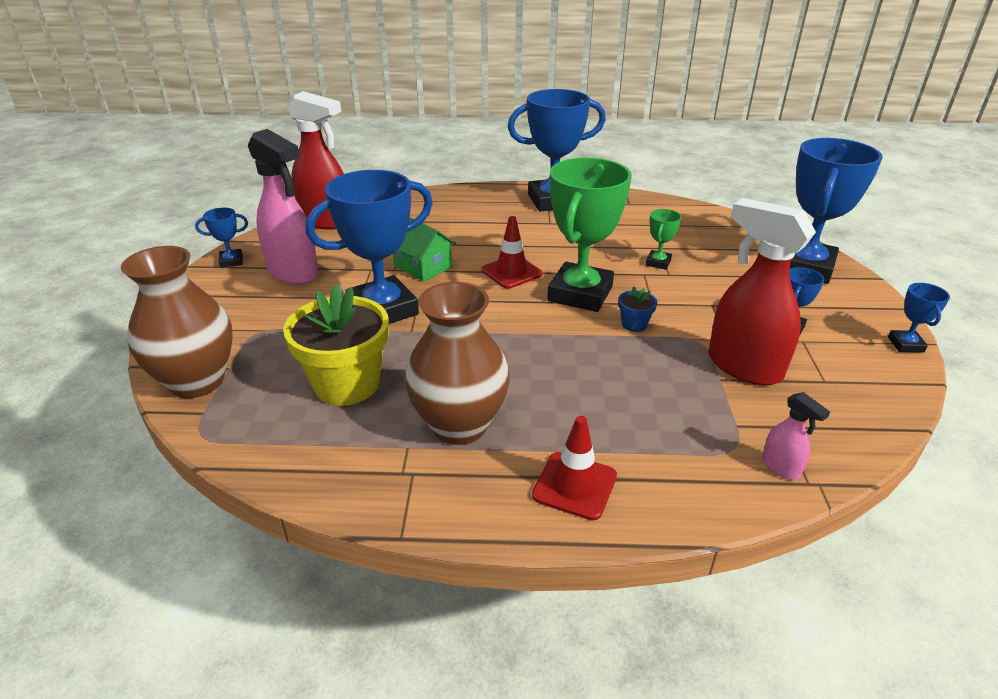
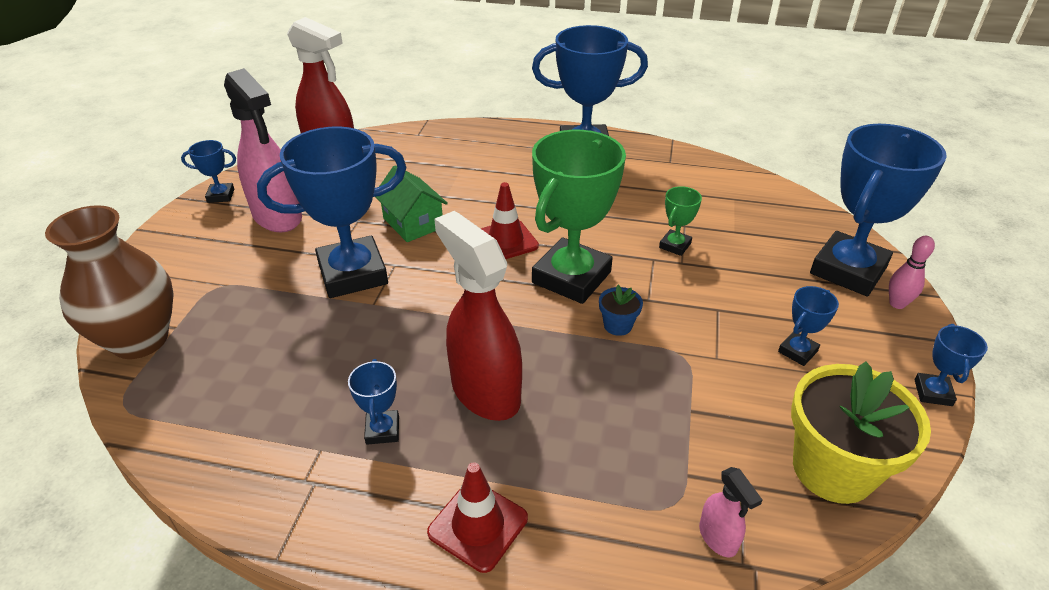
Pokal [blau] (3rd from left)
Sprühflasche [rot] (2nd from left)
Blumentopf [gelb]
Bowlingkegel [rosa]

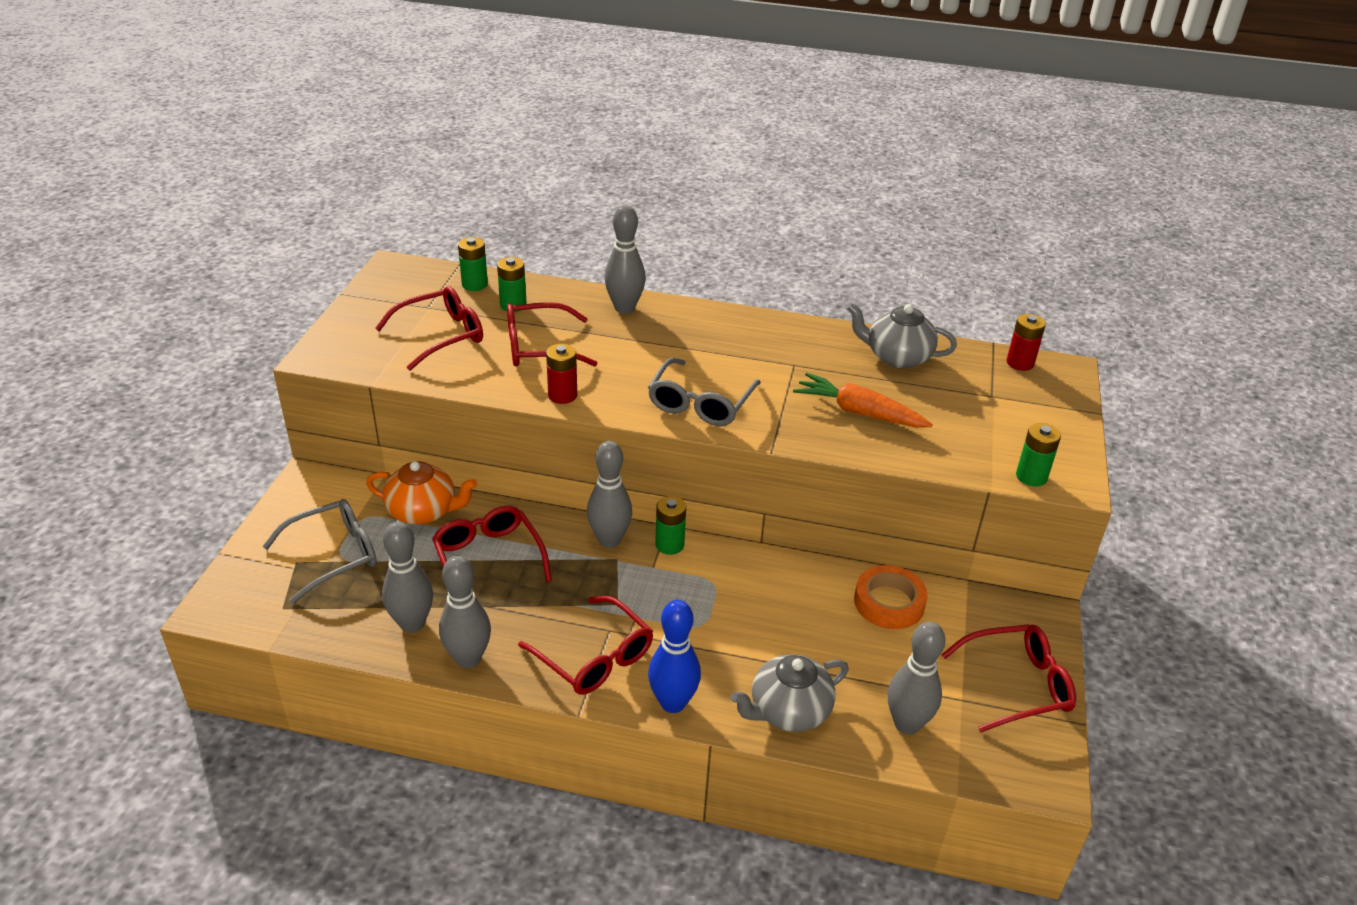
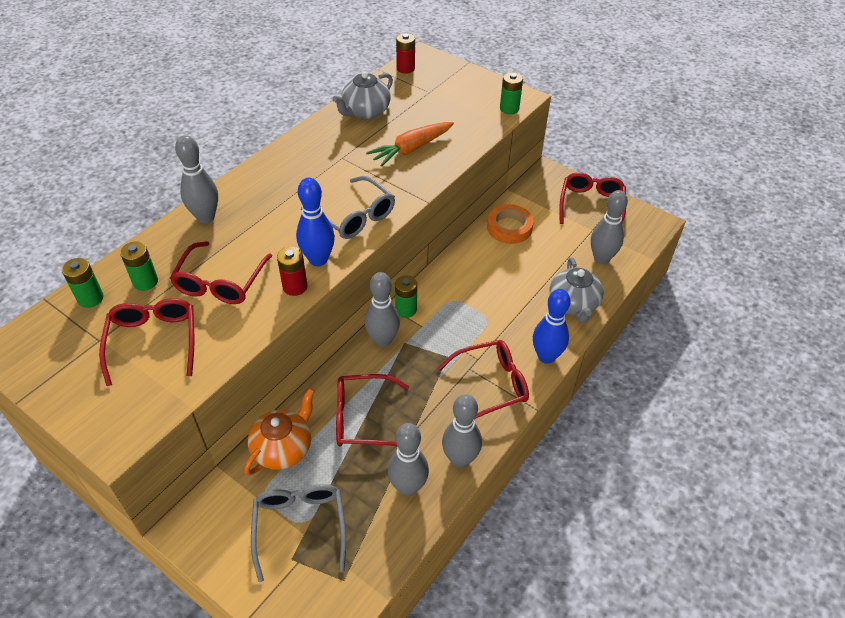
Bowlingkegel [blau] (1st from left)

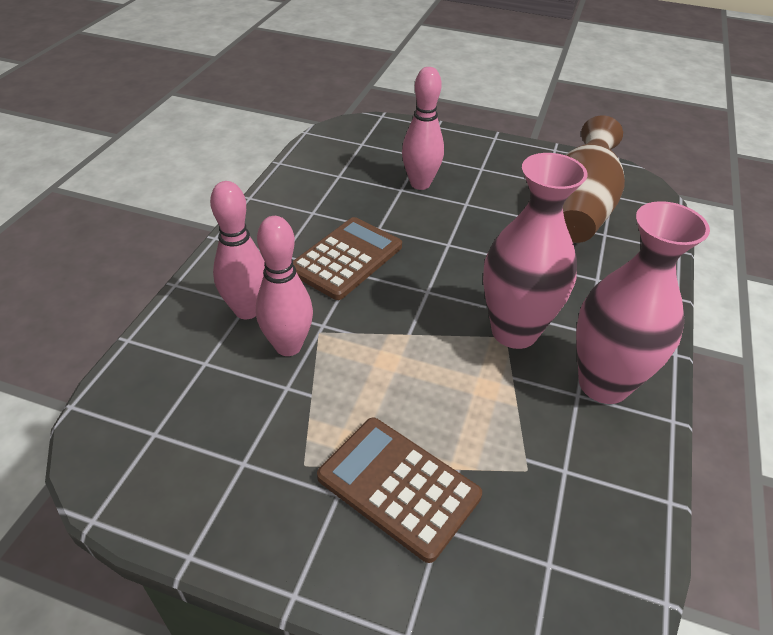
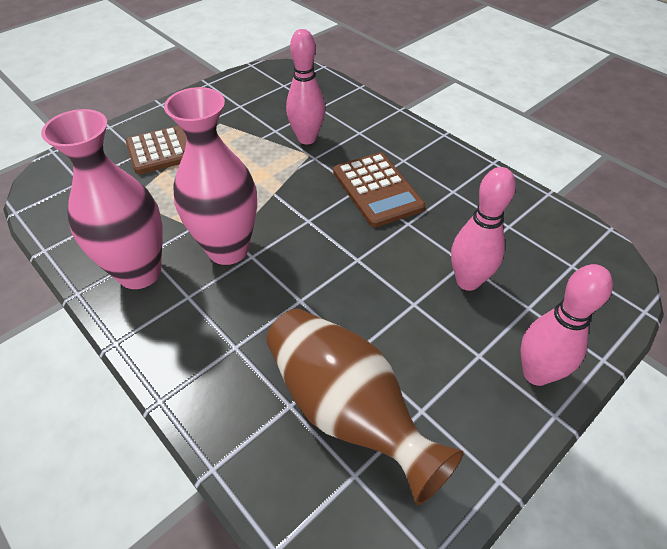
Bowlingkegel [rosa] (3rd from left)

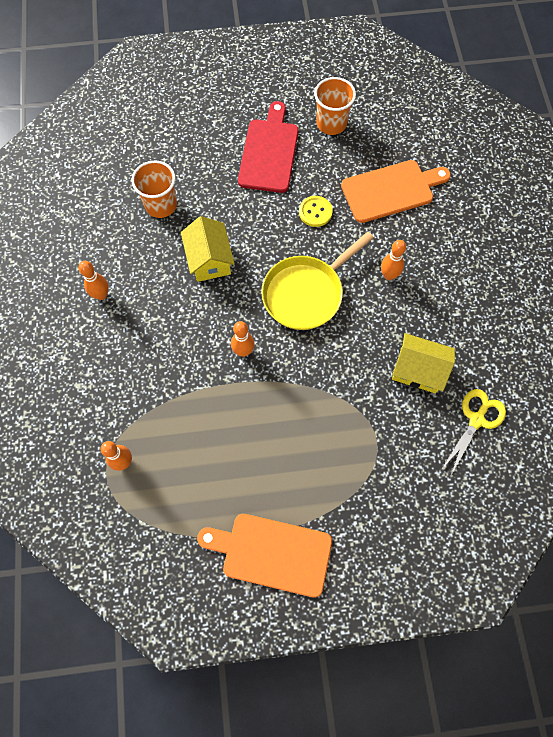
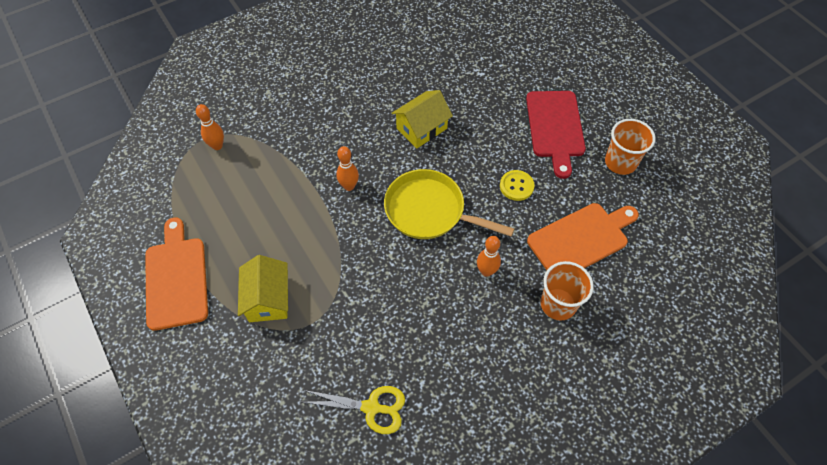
Haus [gelb] (1st from left)
Schneidebrett [rot]
Schneidebrett [orange] (2nd from left)
Becher [orange] (1st from left)
Bowlingkegel [orange] (1st from left in the first image)

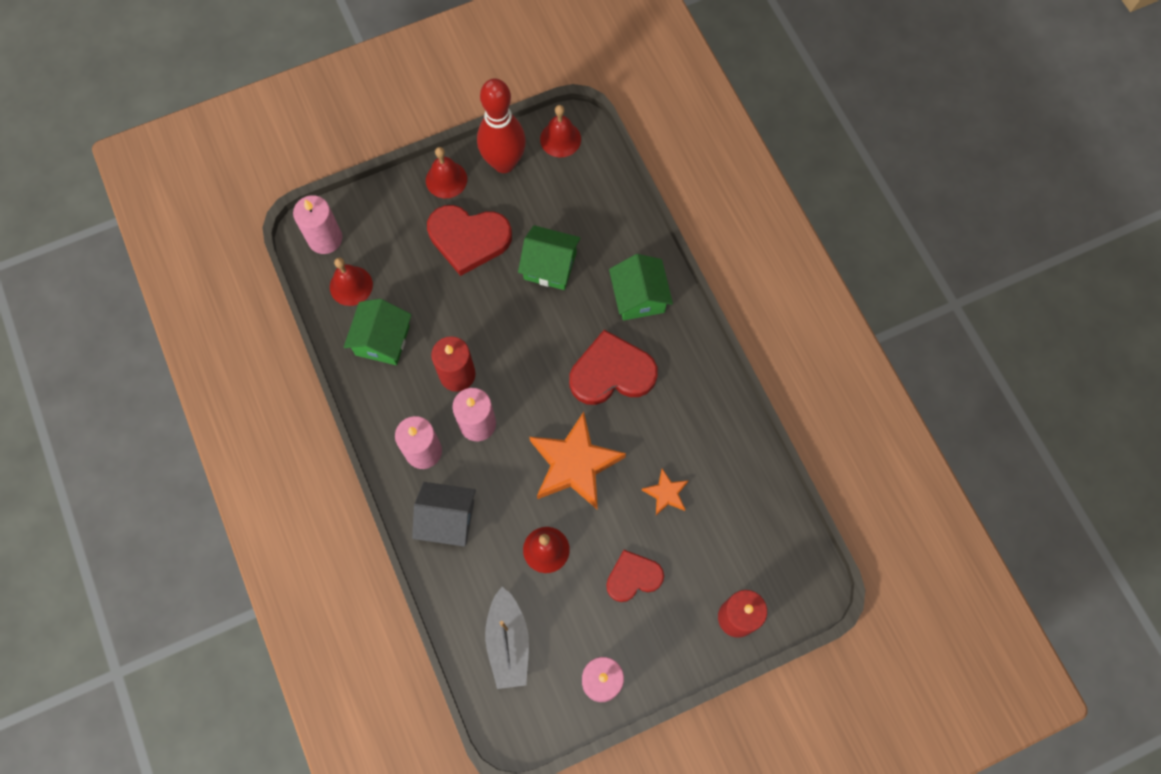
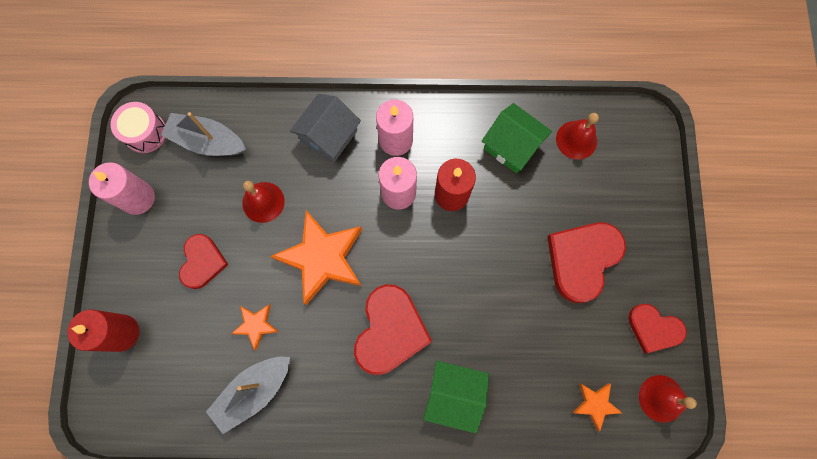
Trommel [rosa]
Boot [grau] (2nd from left)
Stern [orange] (3rd from left)
Herz [rot] (4th from left)
Kerze [rosa] (1st from left in the first image)
Glocke [rot] (2nd from left in the first image)
Haus [grün] (2nd from left in the first image)

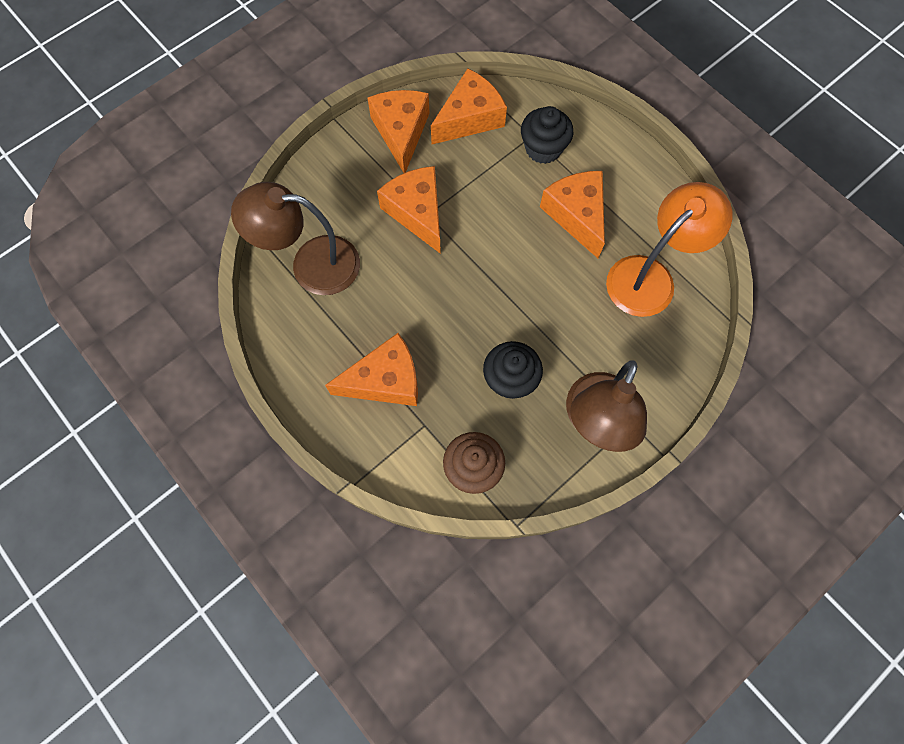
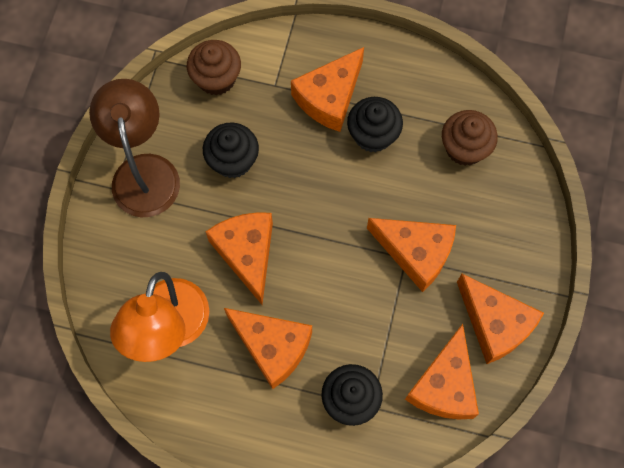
Käse [orange] (1st from left)
Muffin [schwarz] (3rd from left)
Muffin [braun] (2nd from left)

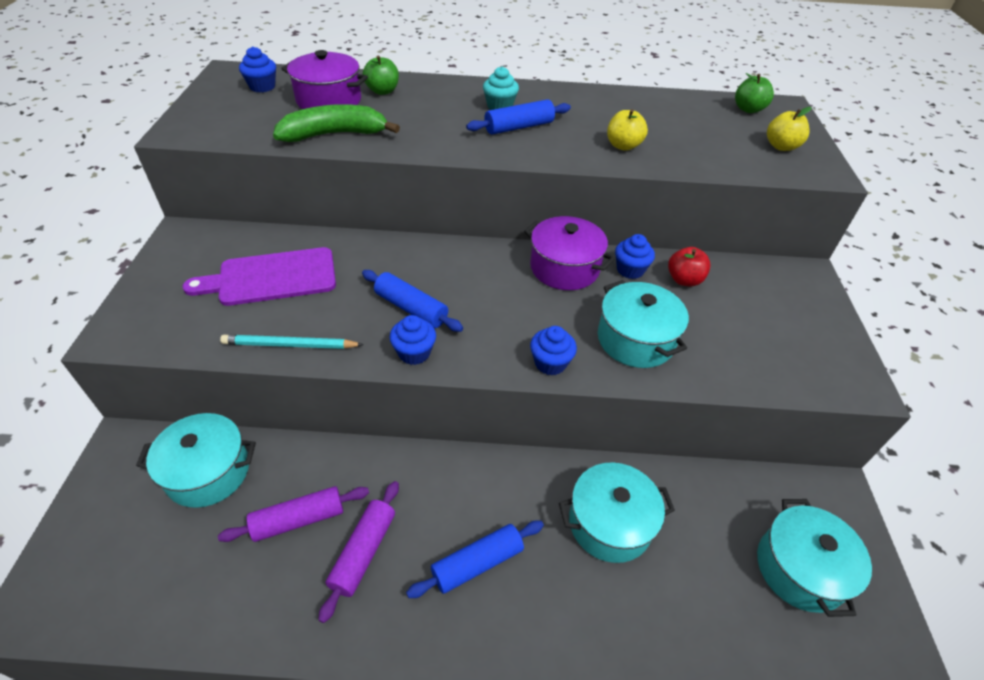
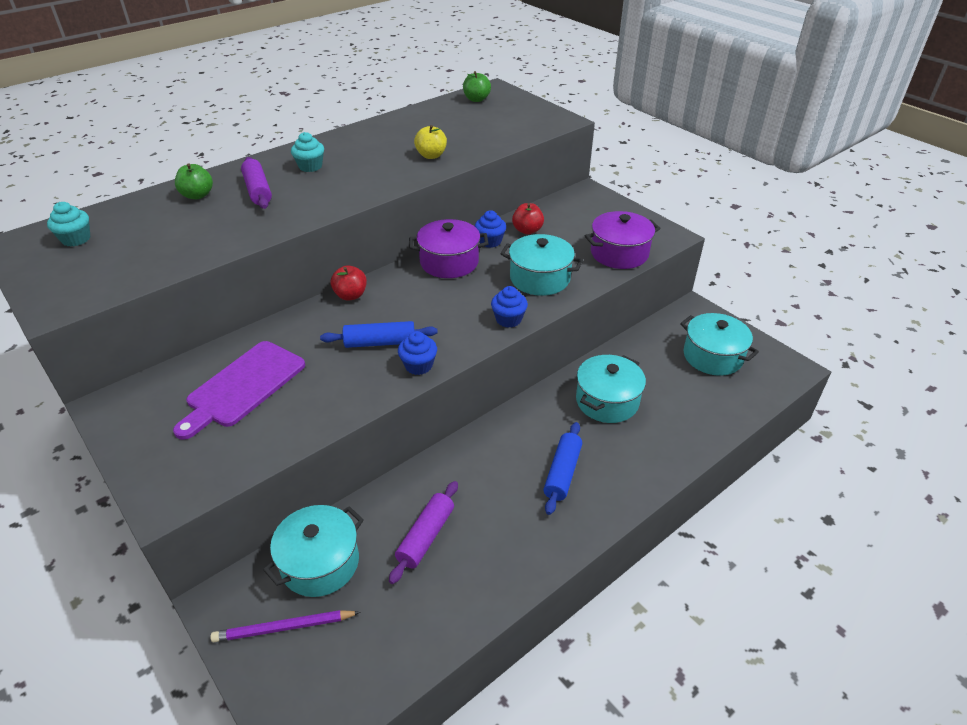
Muffin [türkis] (1st from left)
Bleistift [lila]
Nudelholz [lila] (1st from left)
Apfel [rot] (1st from left)
Kochtopf [lila] (2nd from left)
Bleistift [türkis]
Banane [grün]
Nudelholz [blau] (3rd from left in the first image)
Apfel [gelb] (2nd from left in the first image)

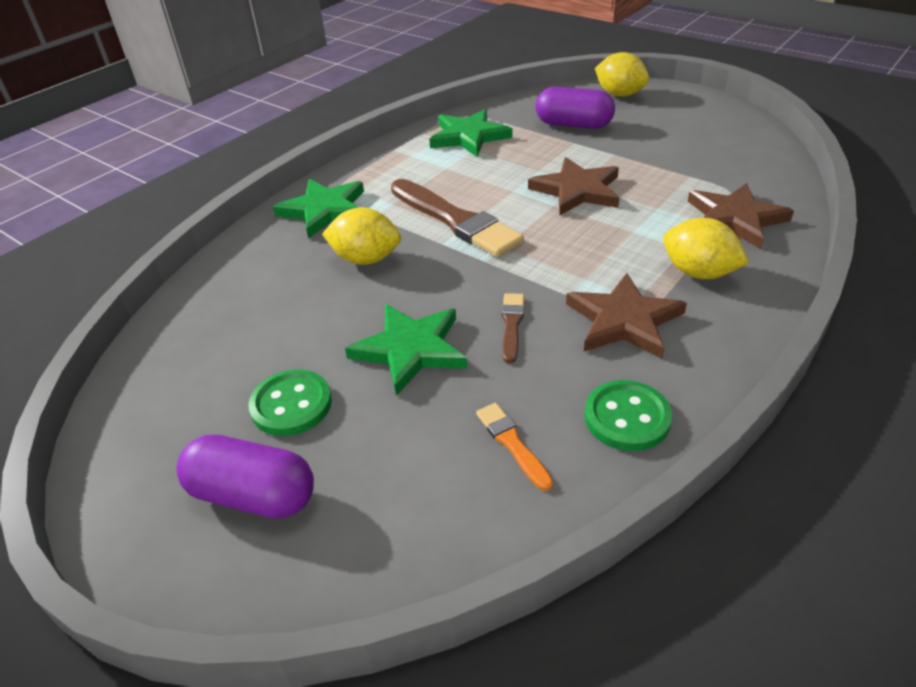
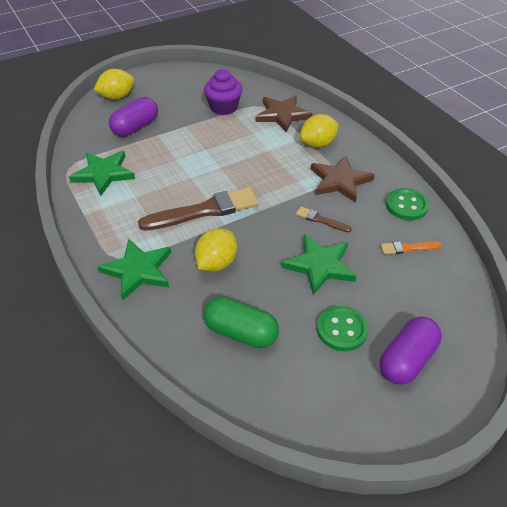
Kapsel [grün]
Muffin [lila]
Stern [braun] (1st from left in the first image)

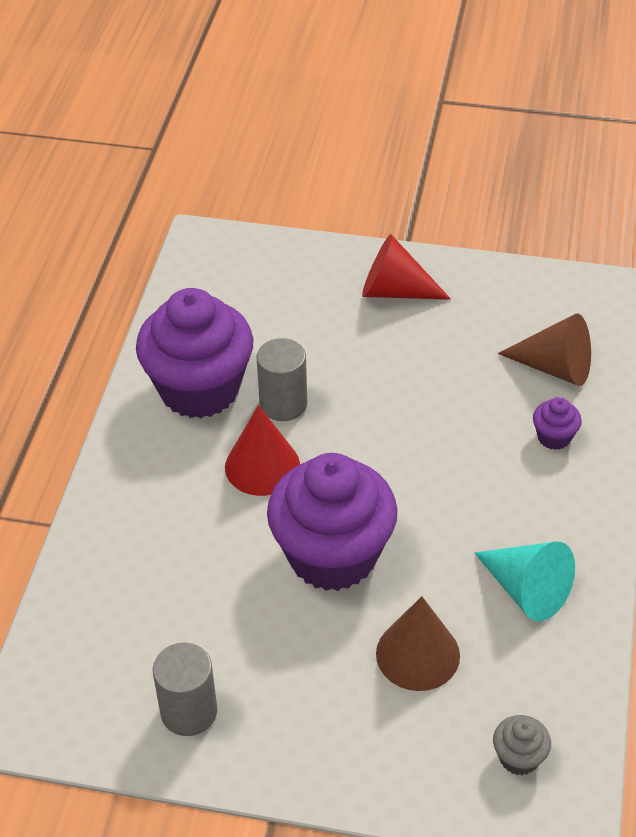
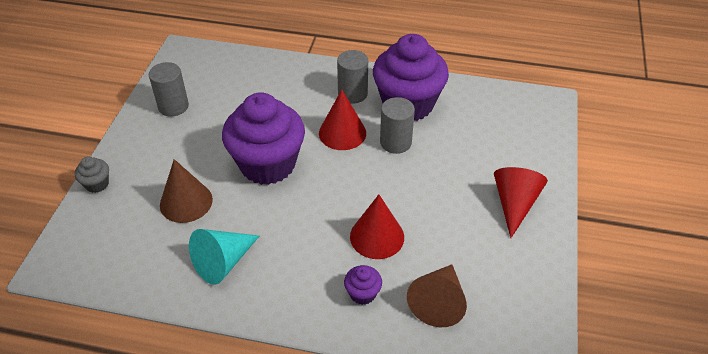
Muffin [grau]
Vollzylinder [grau] (2nd from left)
Kegel [rot] (2nd from left)

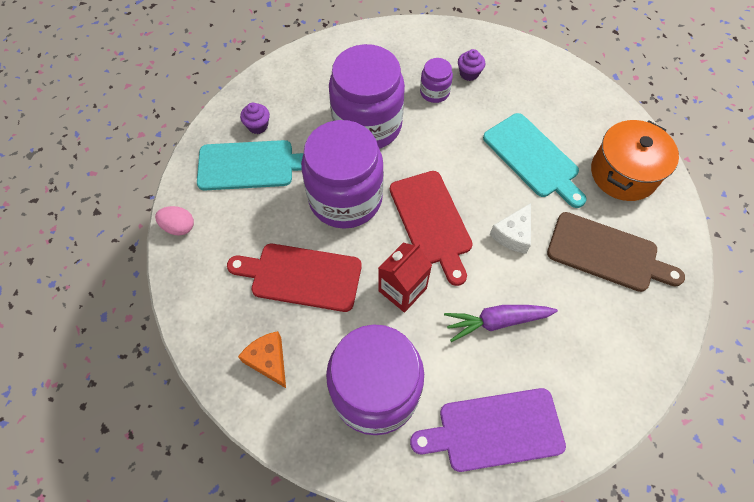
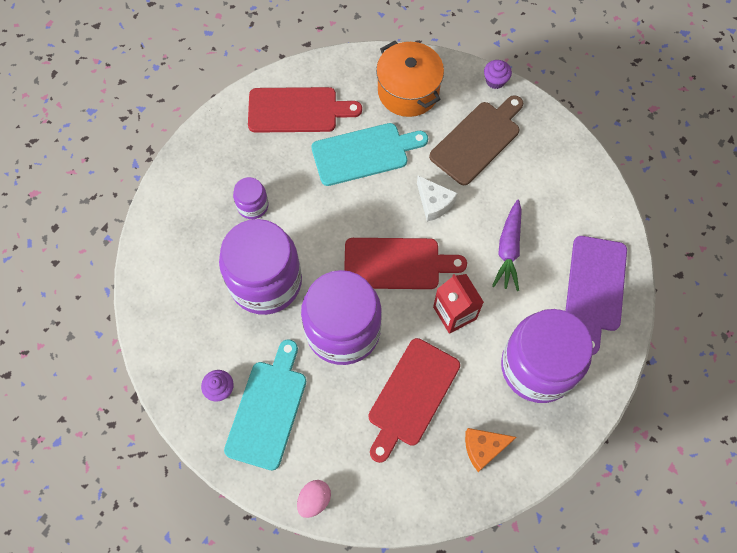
Schneidebrett [rot] (1st from left)
Muffin [lila] (2nd from left)

